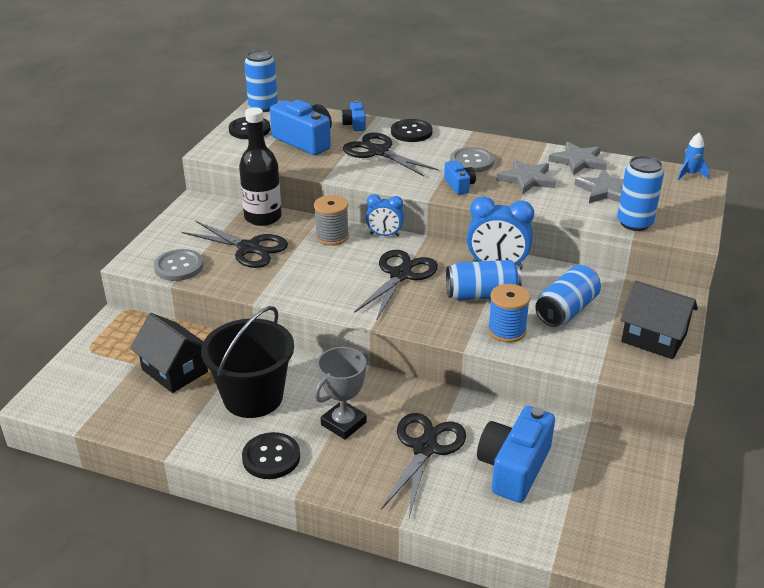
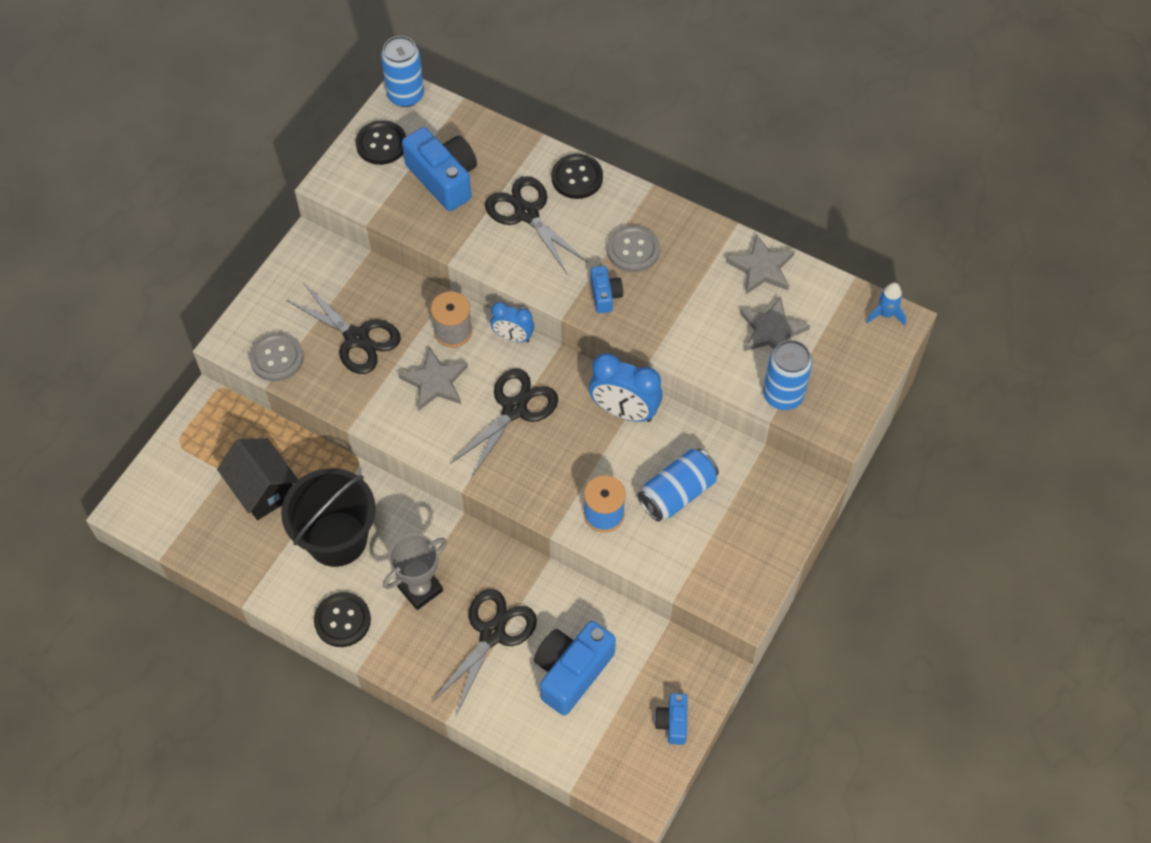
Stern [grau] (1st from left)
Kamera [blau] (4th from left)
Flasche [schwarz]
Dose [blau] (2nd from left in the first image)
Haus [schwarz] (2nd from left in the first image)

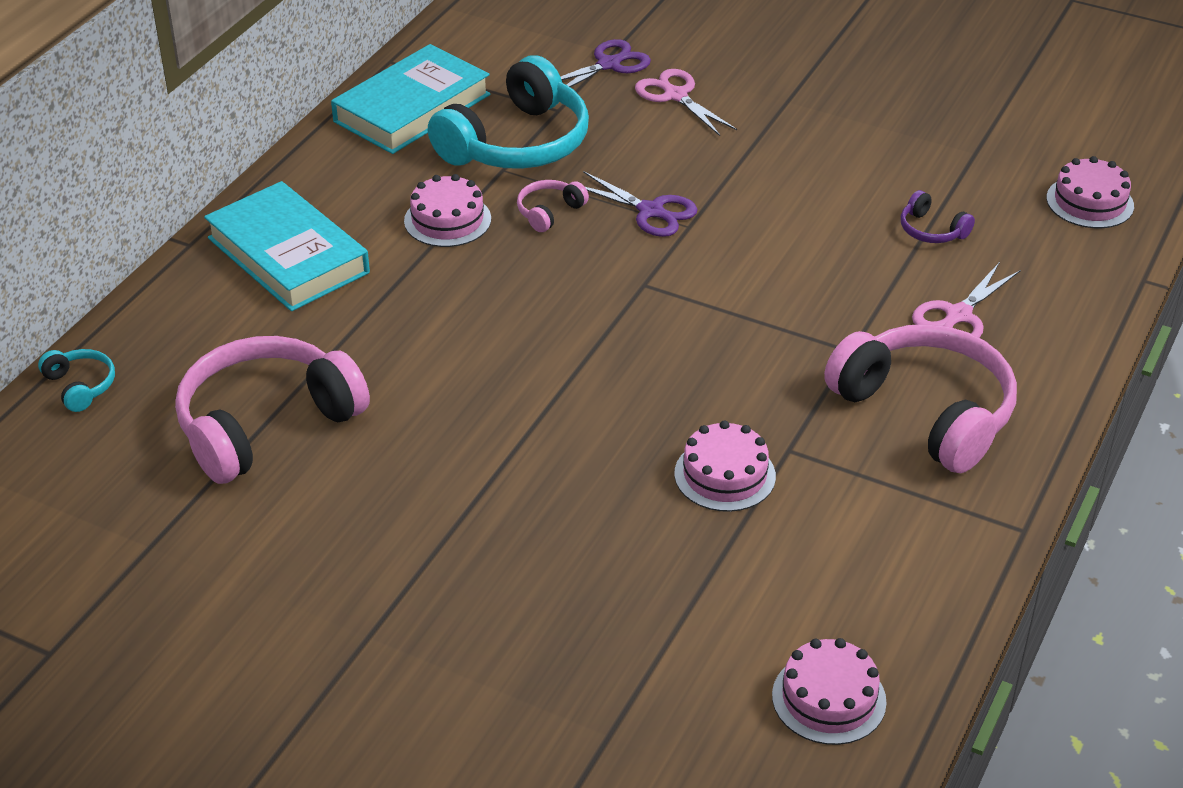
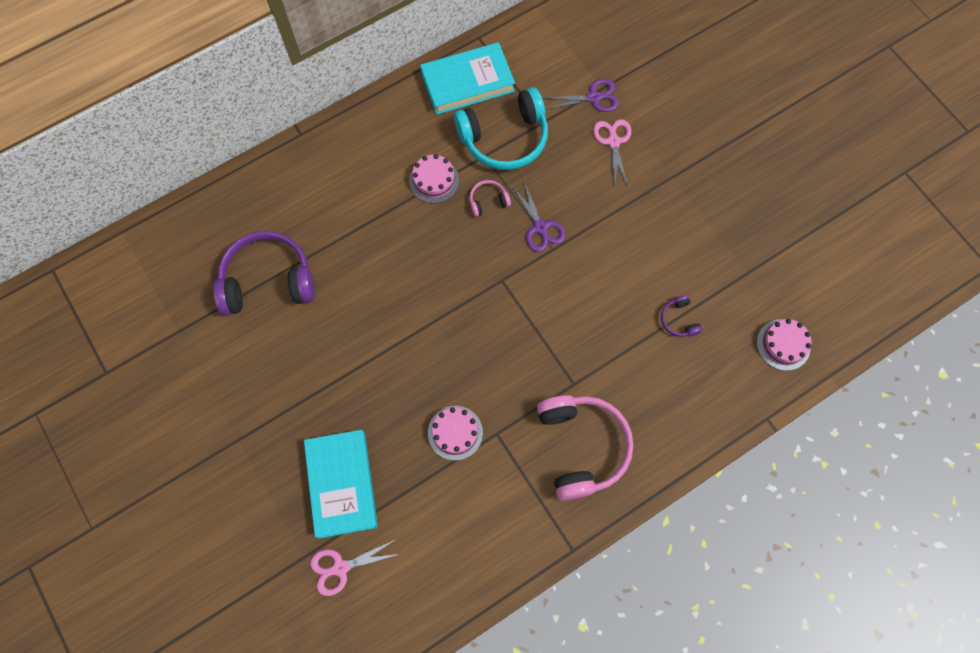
Kopfhörer [lila] (1st from left)
Buch [türkis] (1st from left)
Schere [rosa] (1st from left)
Kopfhörer [türkis] (1st from left in the first image)
Kuchen [rosa] (3rd from left in the first image)

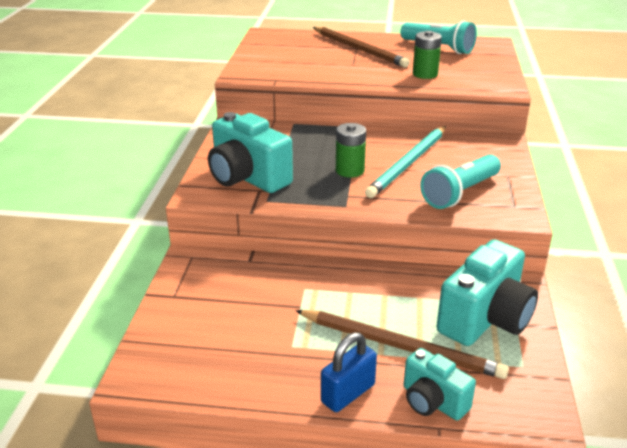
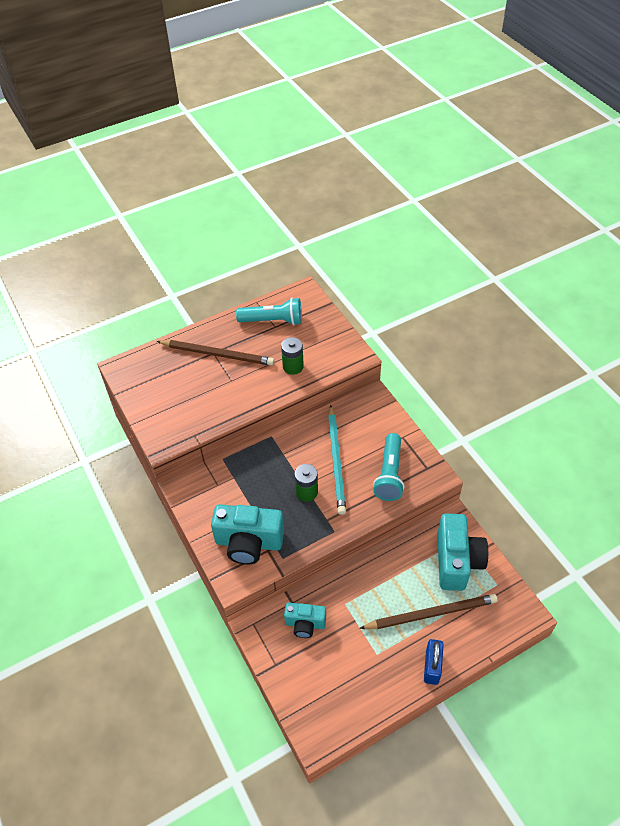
Kamera [türkis] (2nd from left)

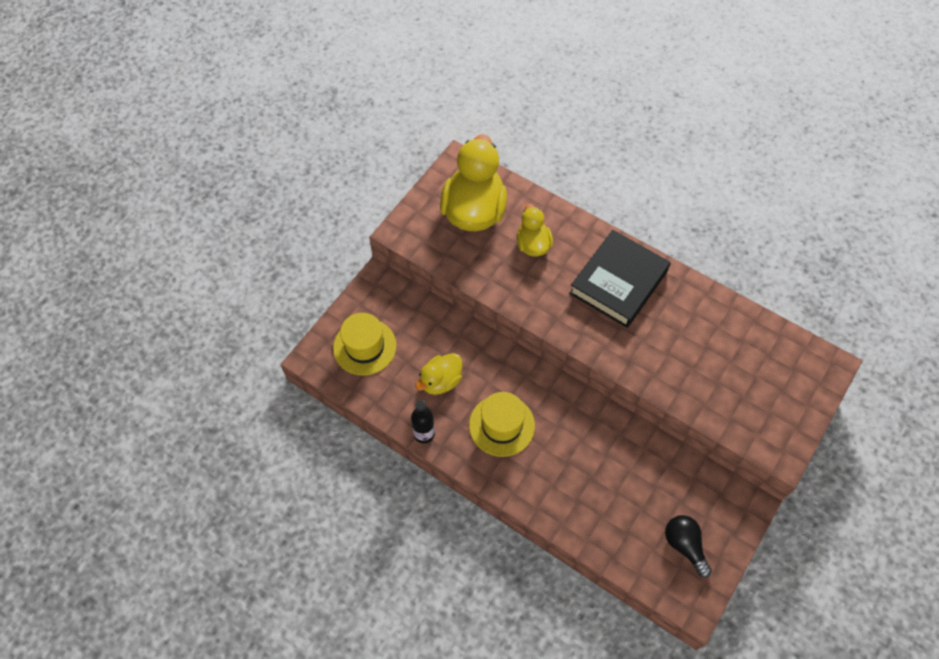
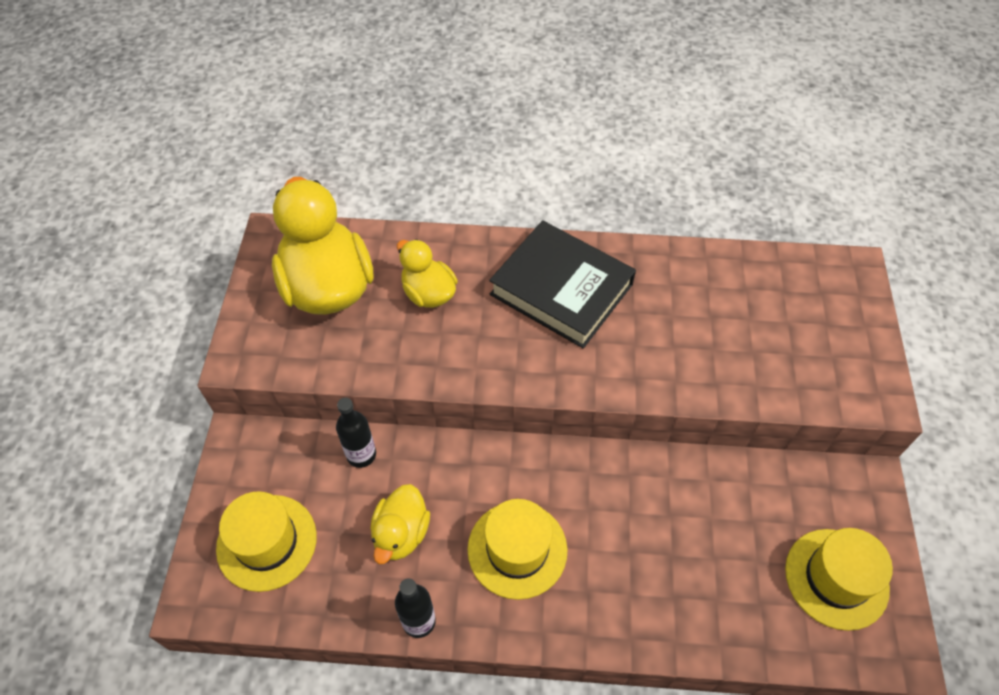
Flasche [schwarz] (1st from left)
Buch [schwarz]
Hut [gelb] (3rd from left)

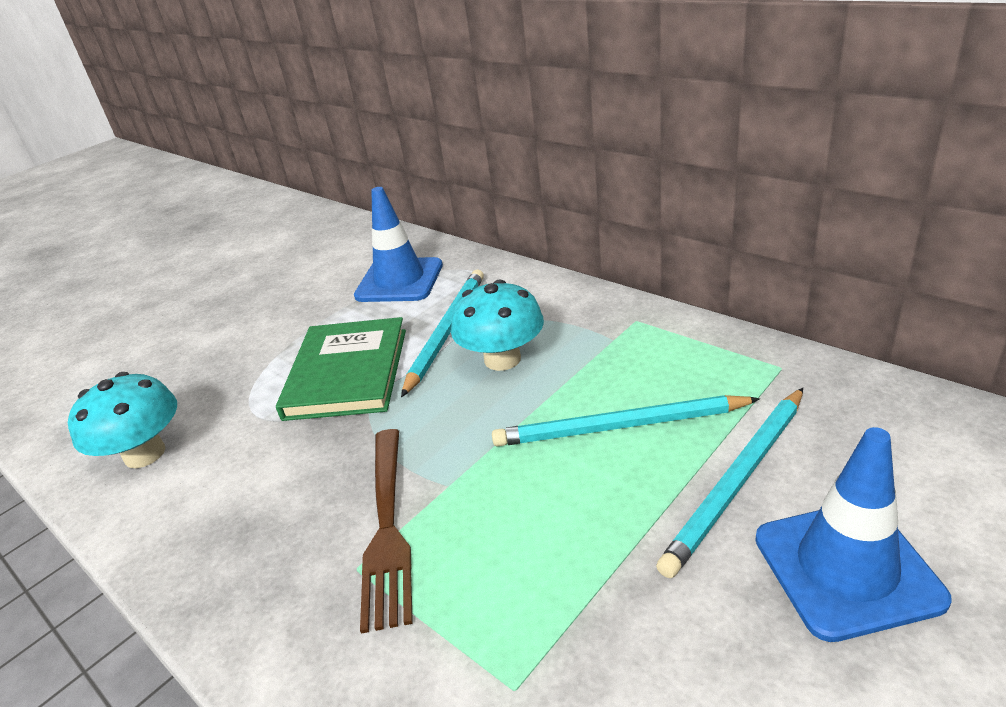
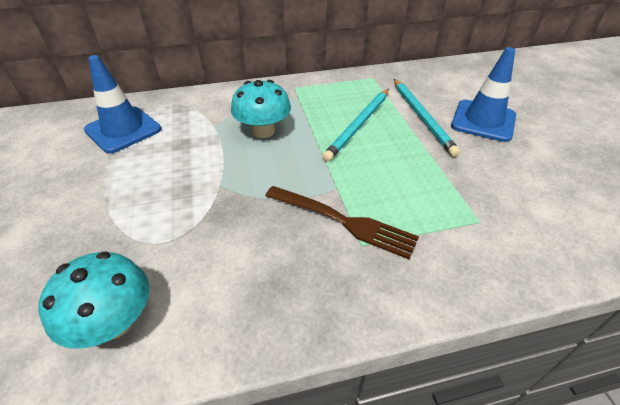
Buch [grün]
Bleistift [türkis] (1st from left in the first image)

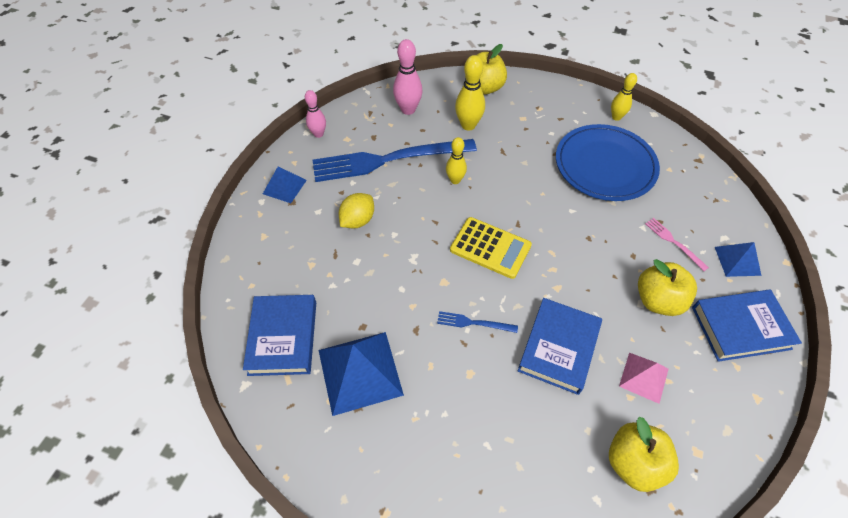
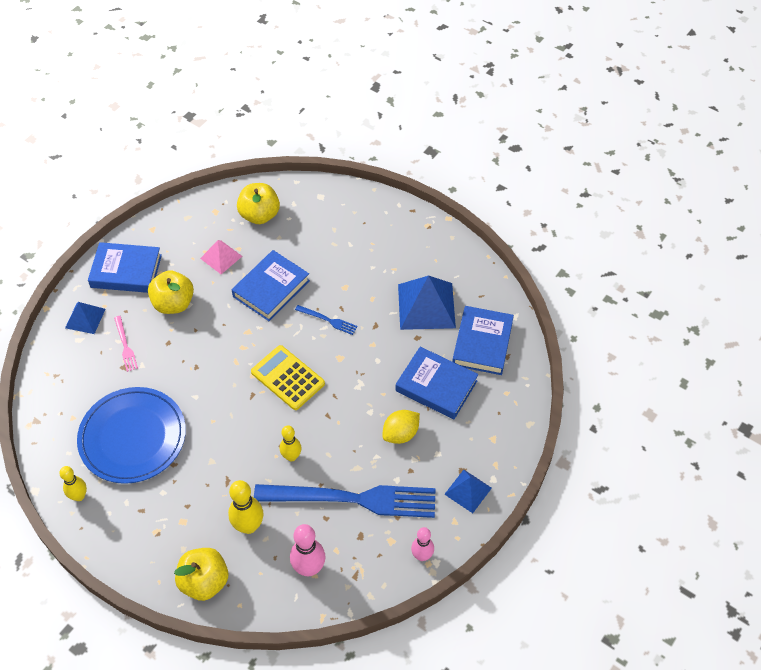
Buch [blau] (3rd from left)

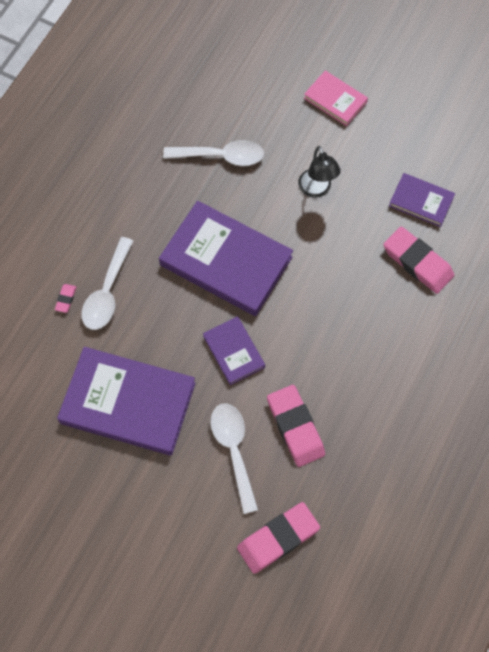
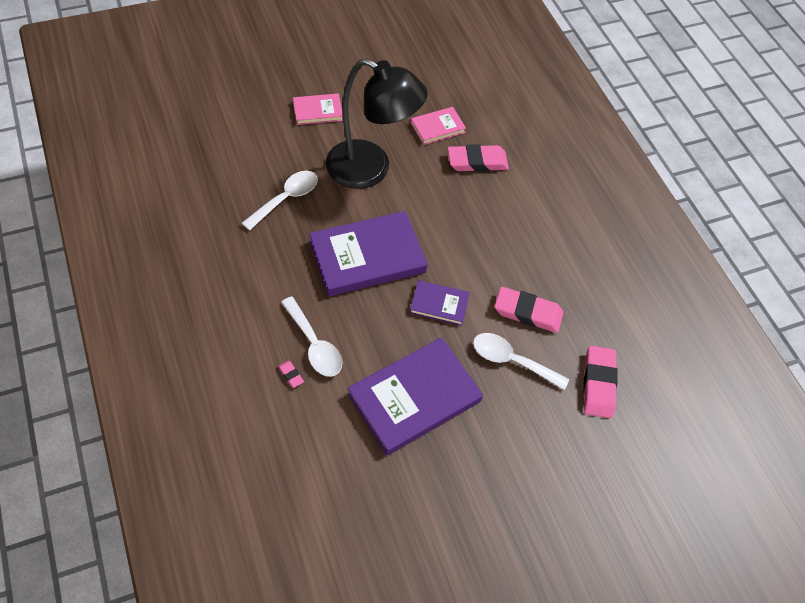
Lampe [schwarz]
Buch [rosa] (2nd from left)

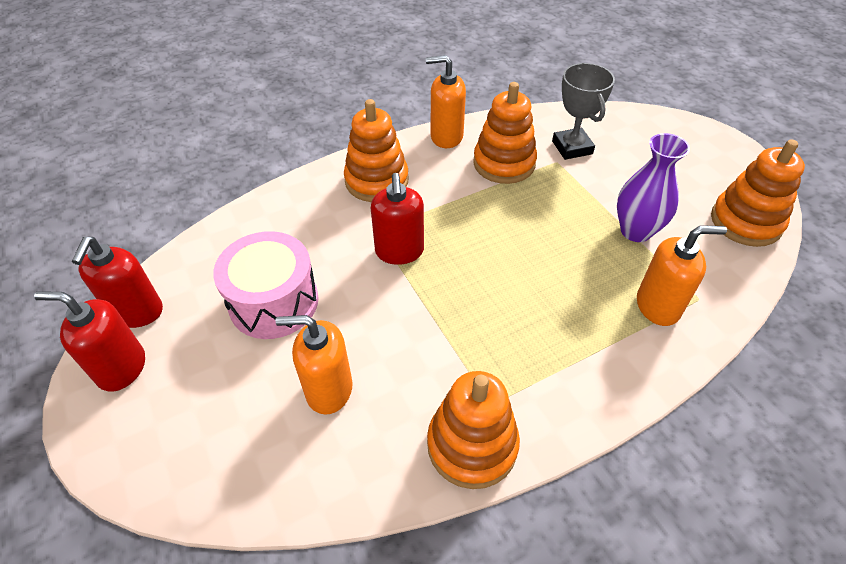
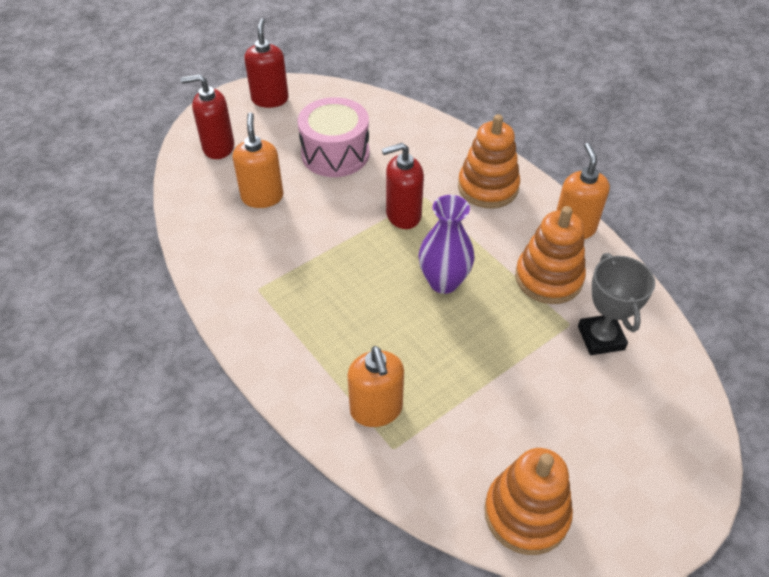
Seifenspender [rot] (1st from left)
Vase [lila]
Pokal [grau]
Stapelspielzeug [orange] (2nd from left in the first image)

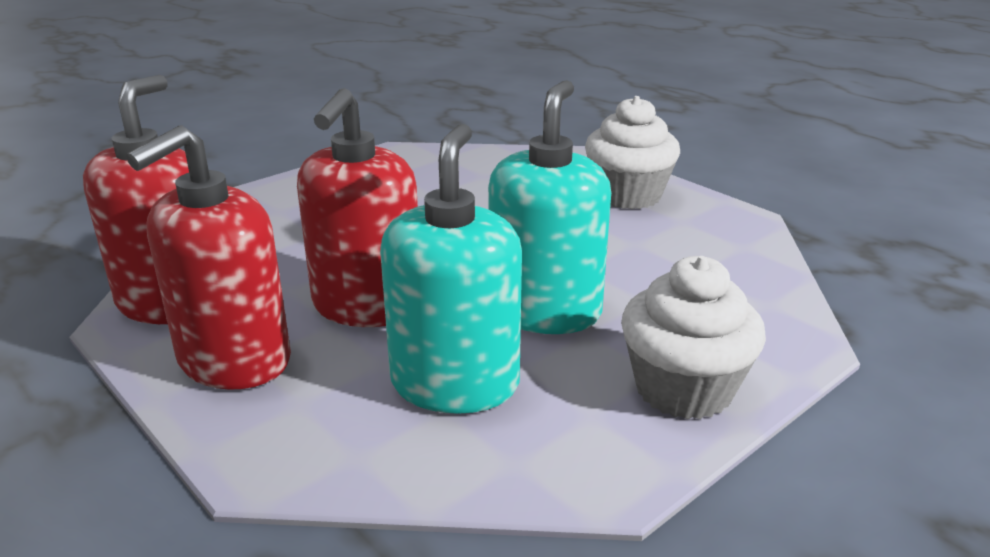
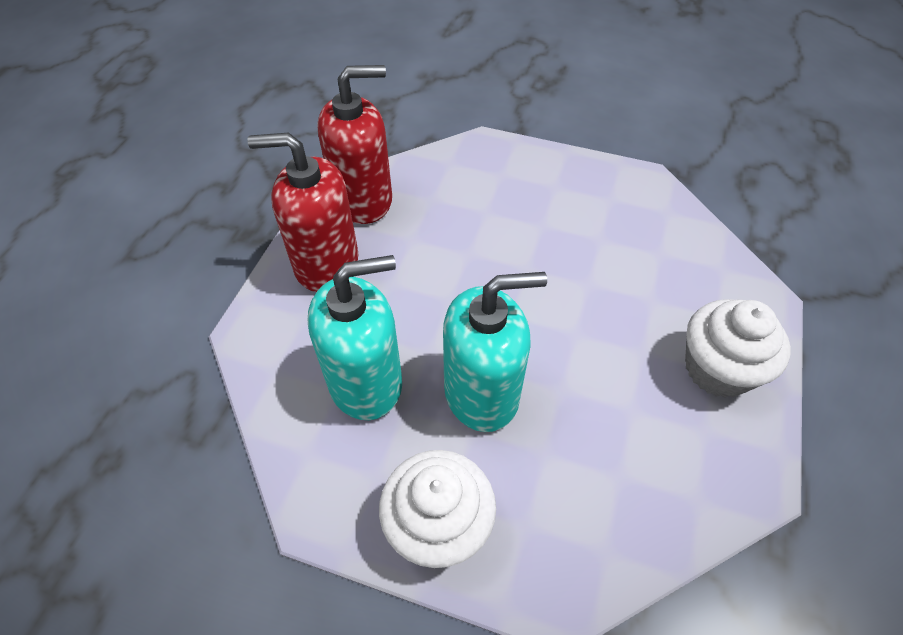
Seifenspender [rot] (3rd from left in the first image)

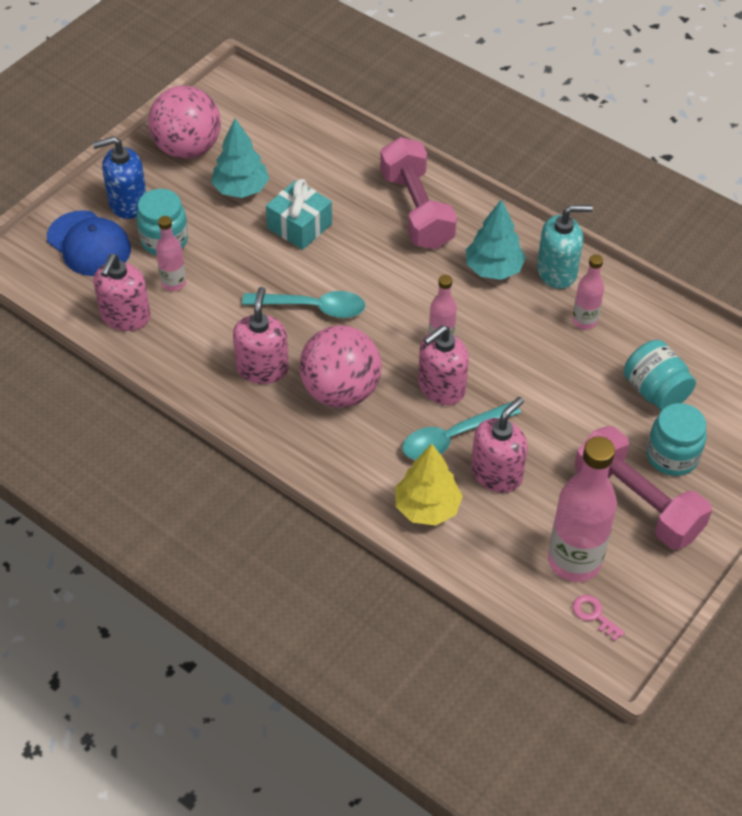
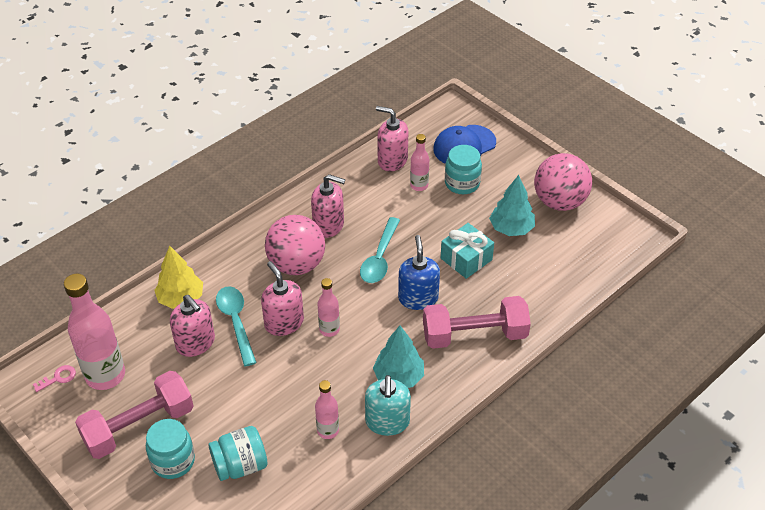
Seifenspender [blau]

